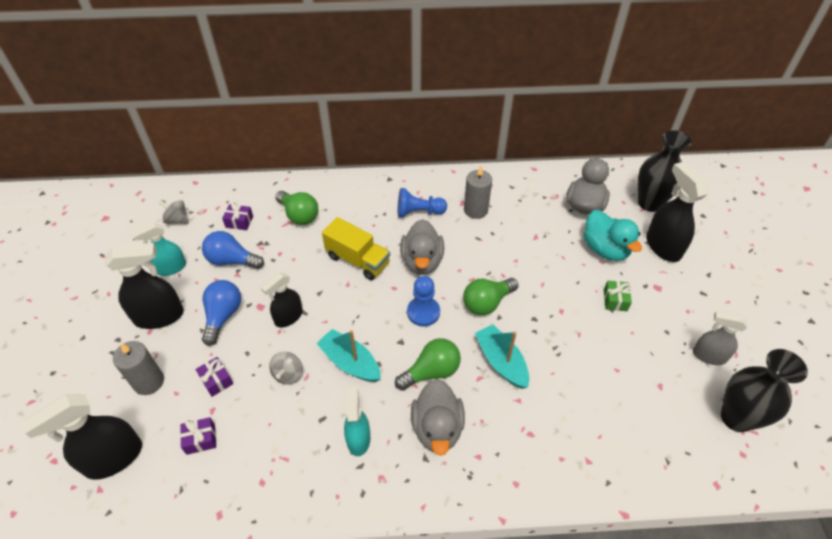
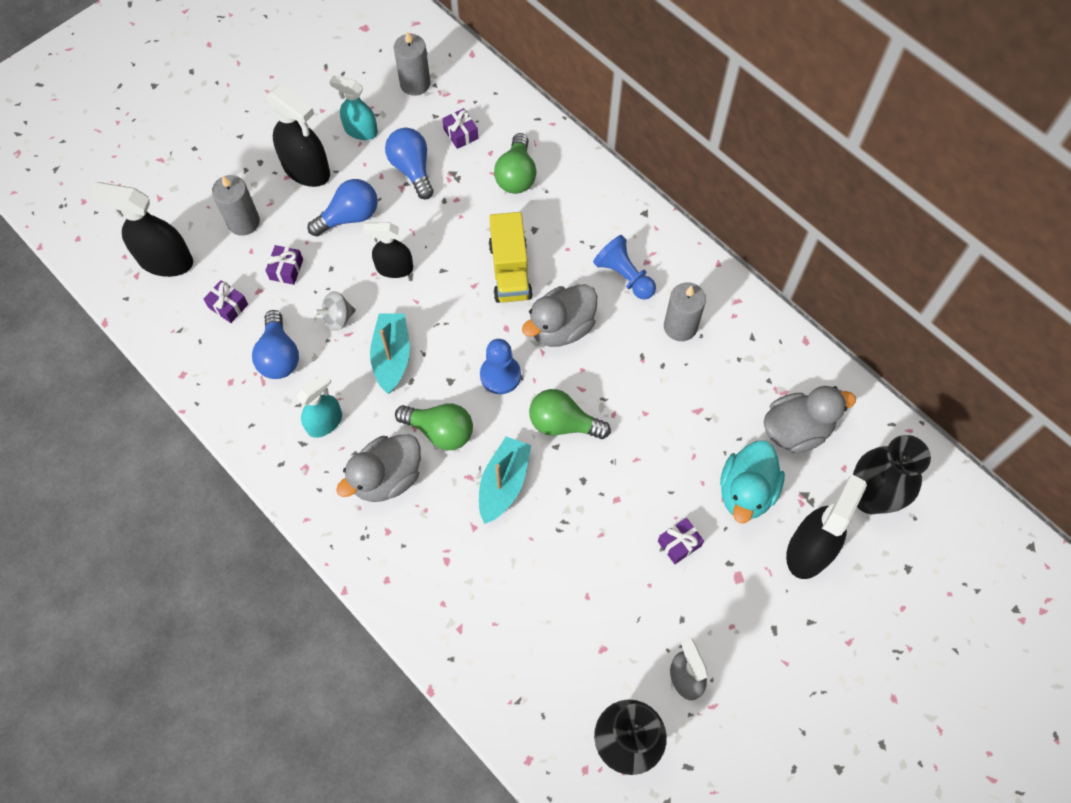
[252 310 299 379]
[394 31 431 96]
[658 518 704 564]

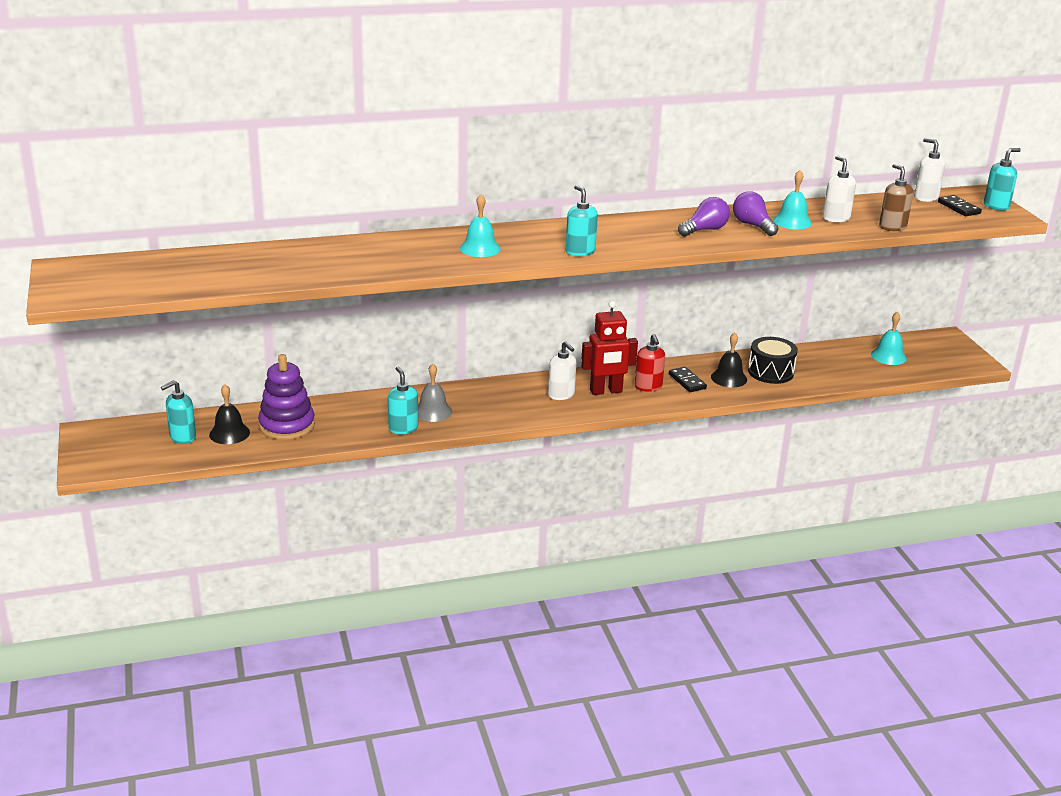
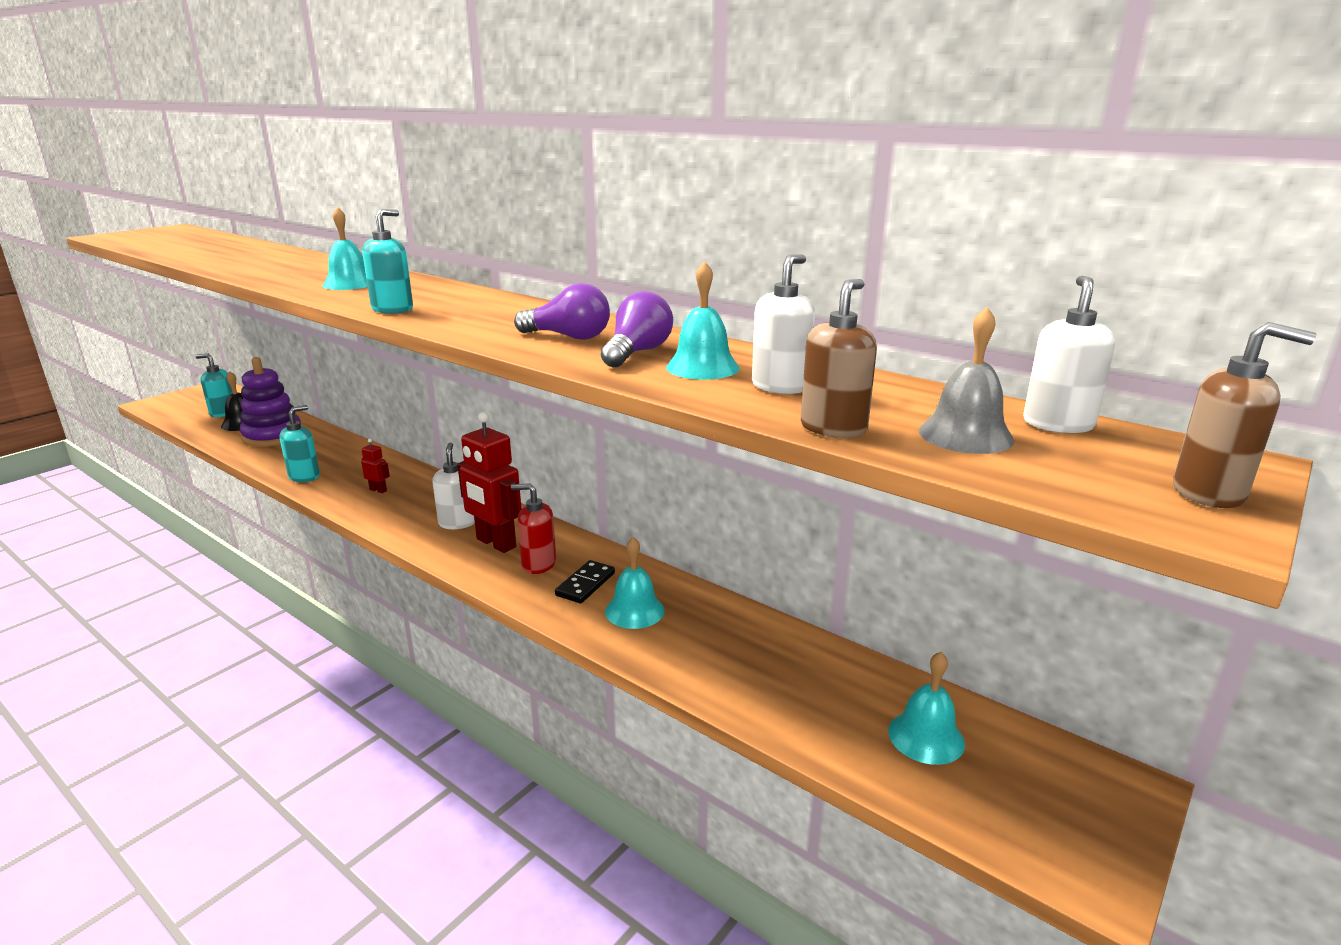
[748 337 798 384] (first image)
[938 195 982 216] (first image)
[361 438 390 493]
[919 307 1014 454]
[605 537 665 629]
[1173 322 1316 508]
[432 443 475 529]
[511 483 556 574]

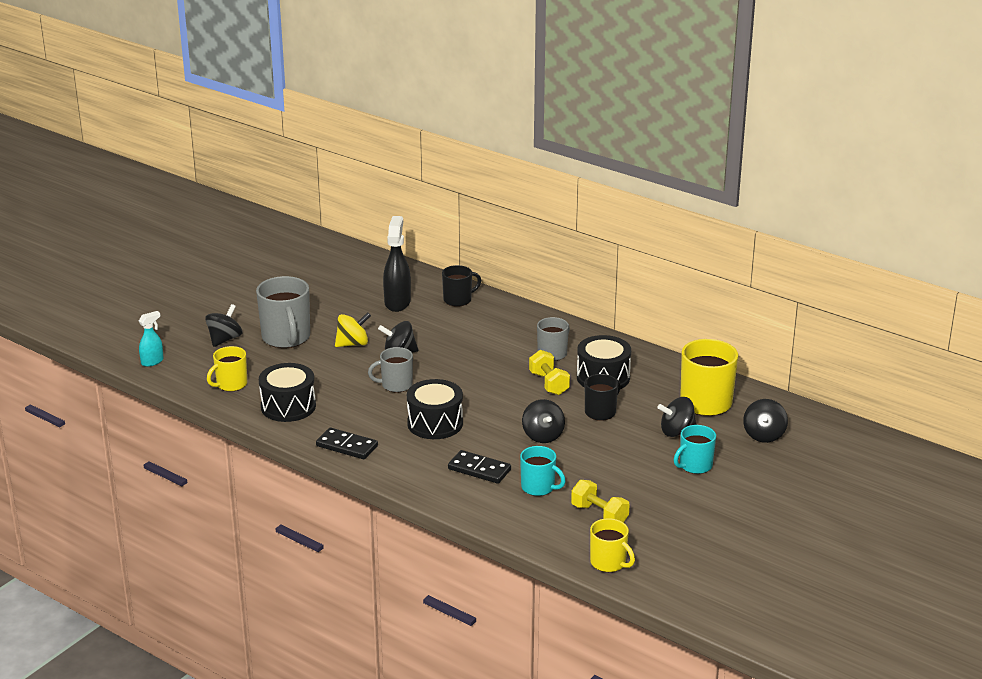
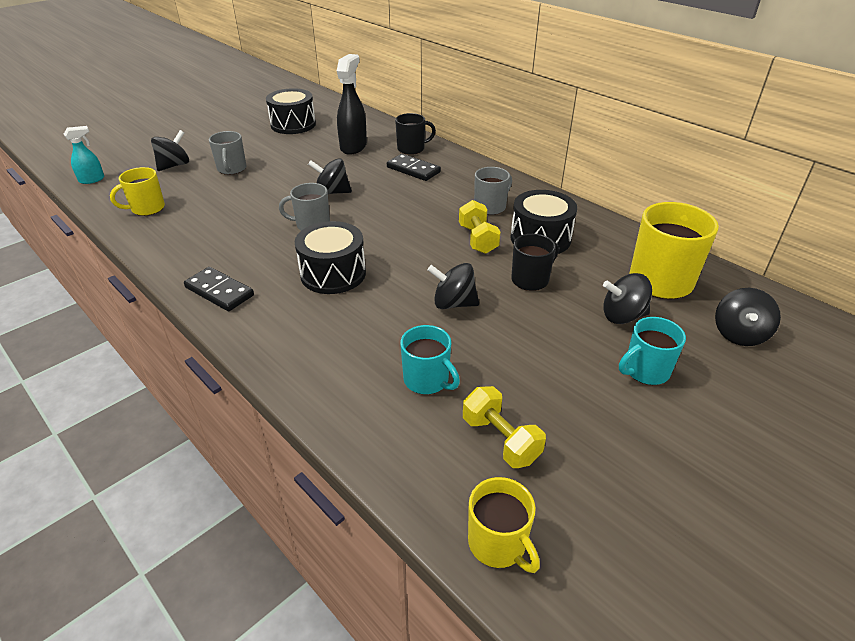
[335 312 371 347] (first image)
[266 88 316 134]
[387 154 441 181]
[427 263 479 309]
[209 131 246 175]

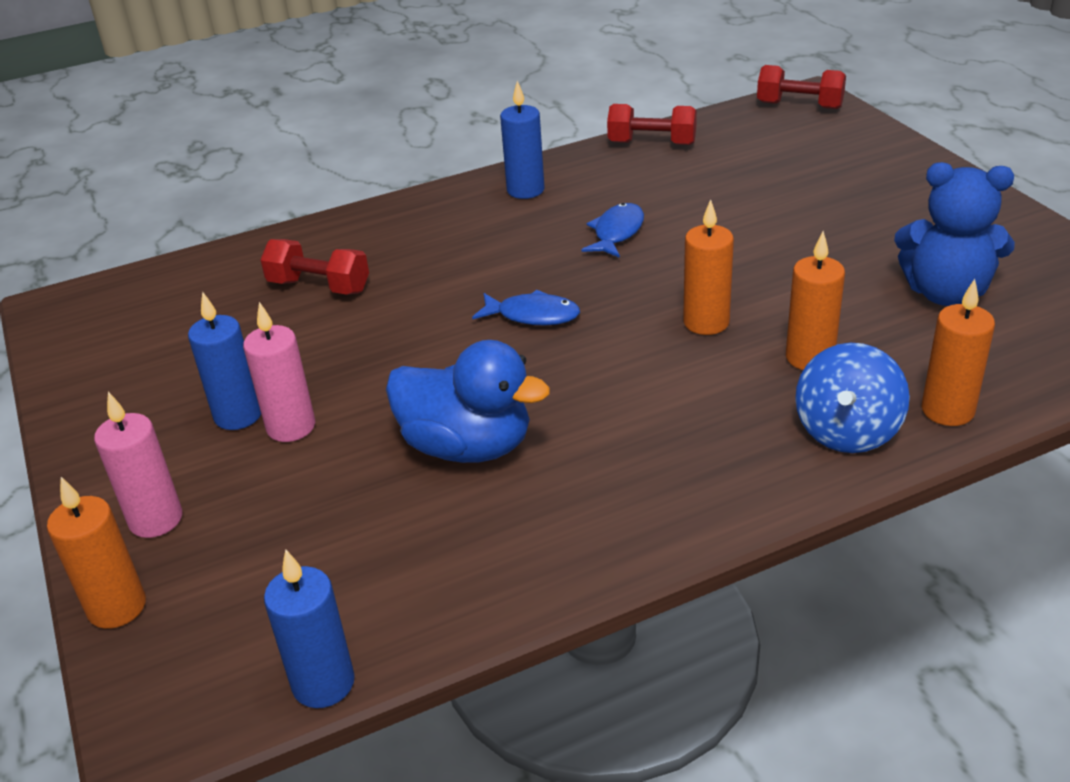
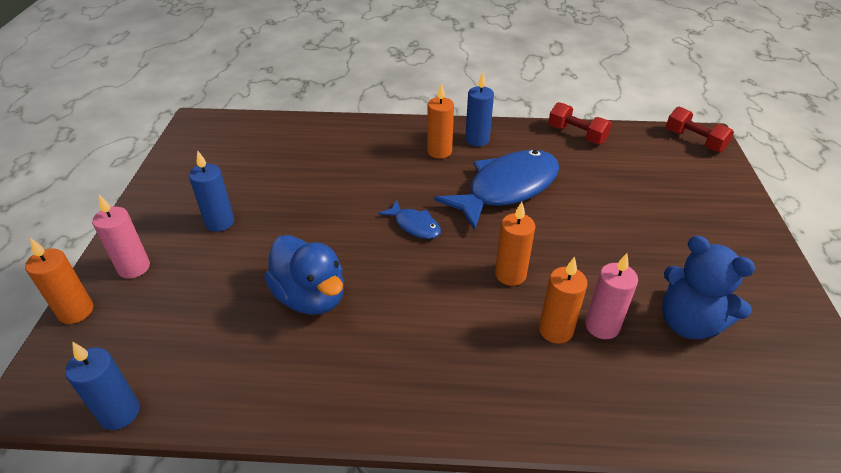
[260 239 369 295] (first image)
[795 343 910 453] (first image)
[585 253 638 339]
[427 83 454 159]
[434 150 559 231]

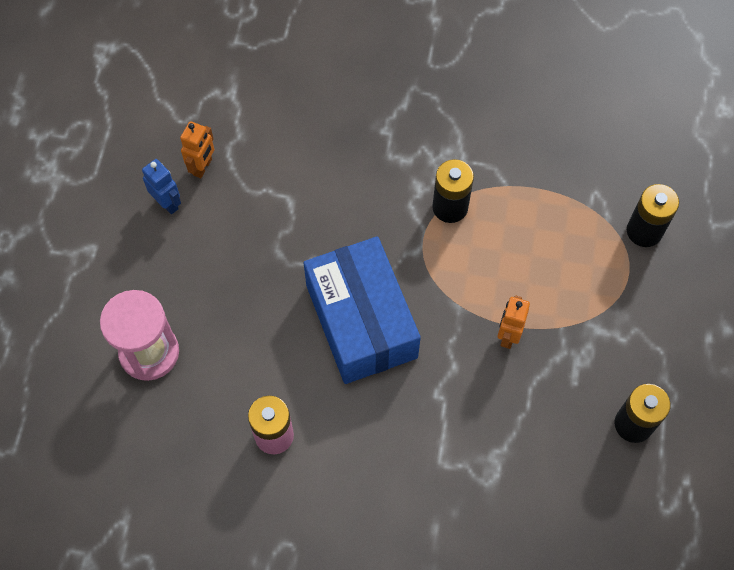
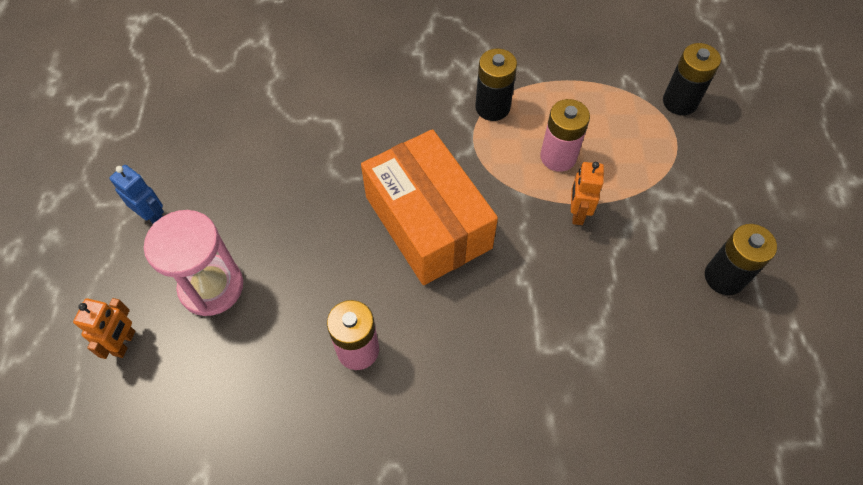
[540 99 590 172]
[109 165 164 223]
[73 298 135 359]
[361 129 498 285]

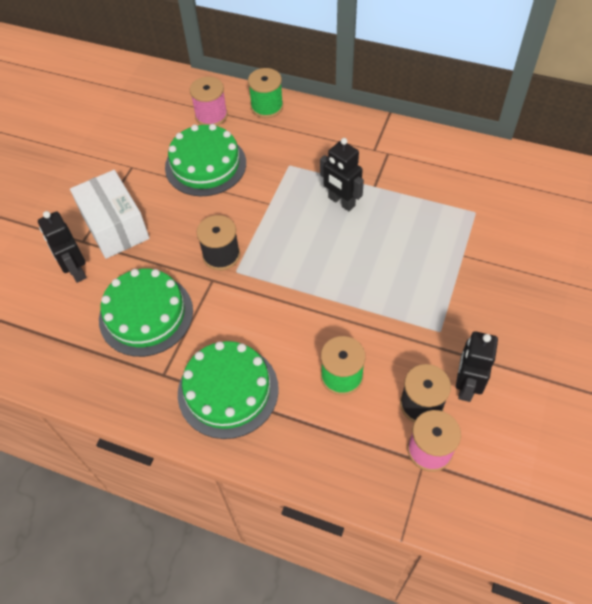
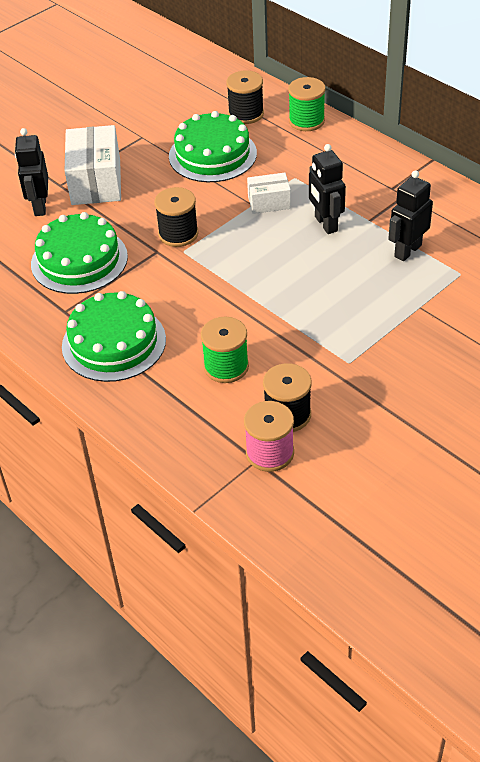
[247 173 291 214]
[388 170 433 261]
[226 70 264 124]

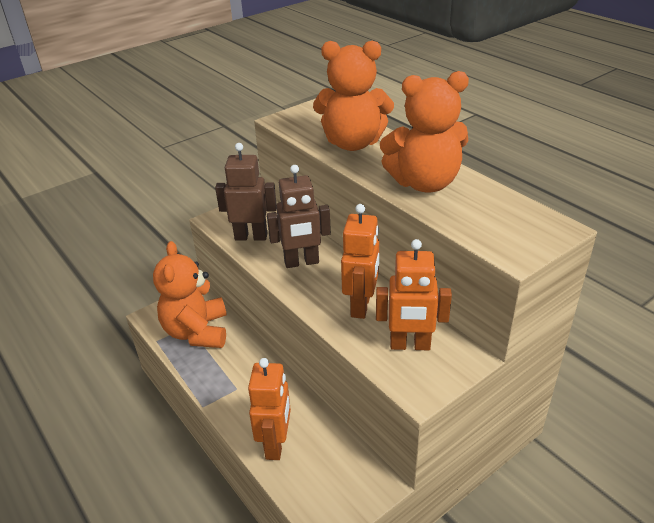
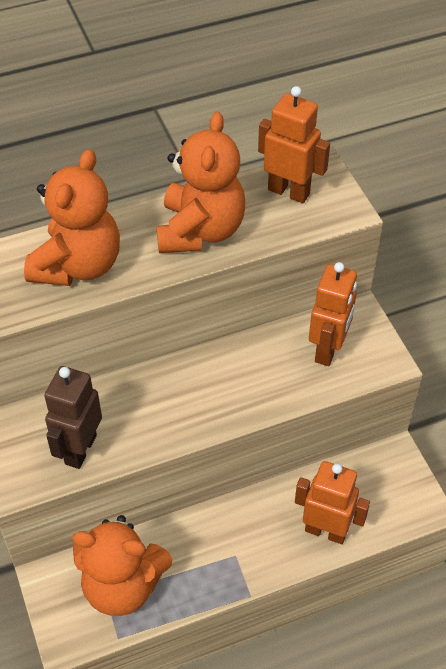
[267 165 331 268] (first image)
[258 86 330 203]

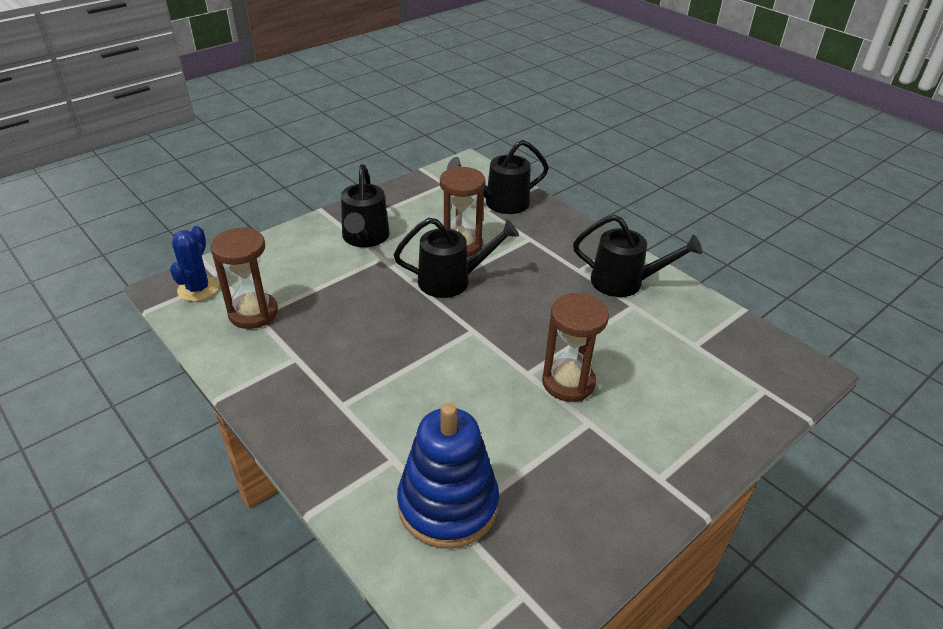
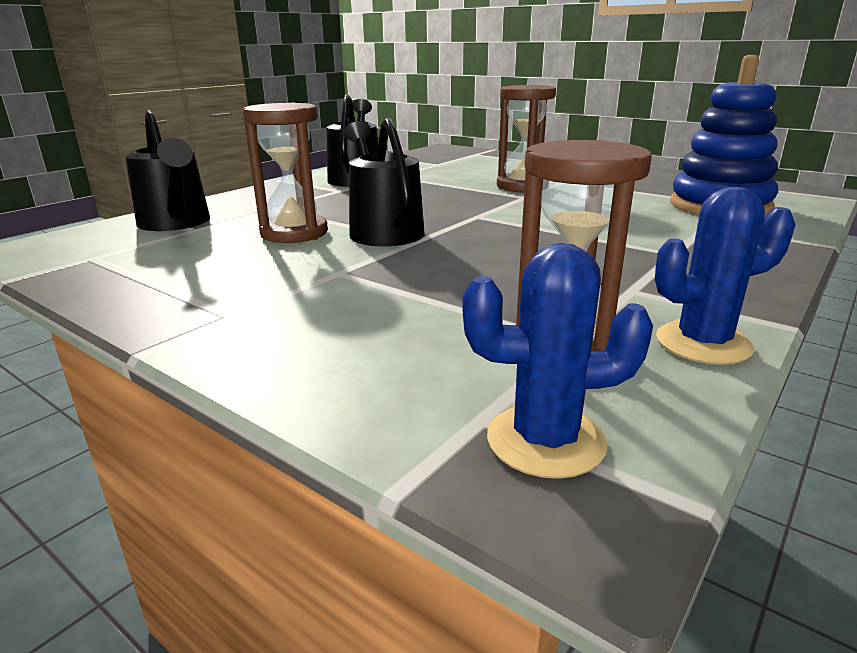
[341 164 390 247] (first image)
[655 187 795 365]

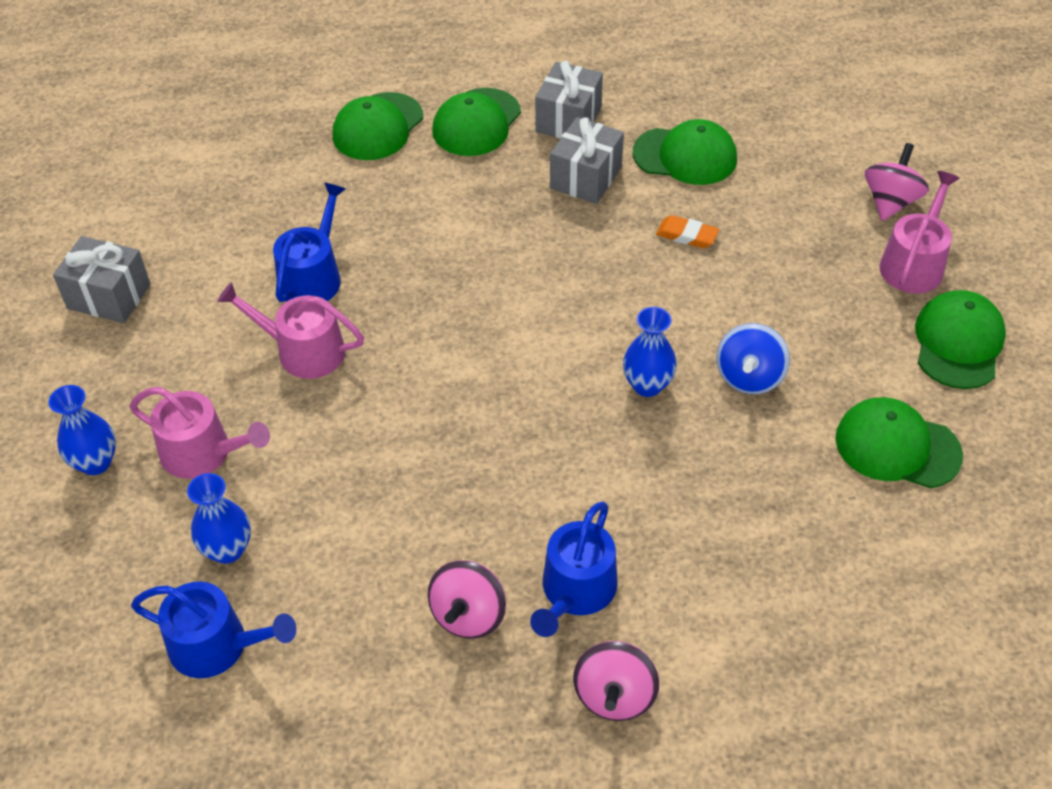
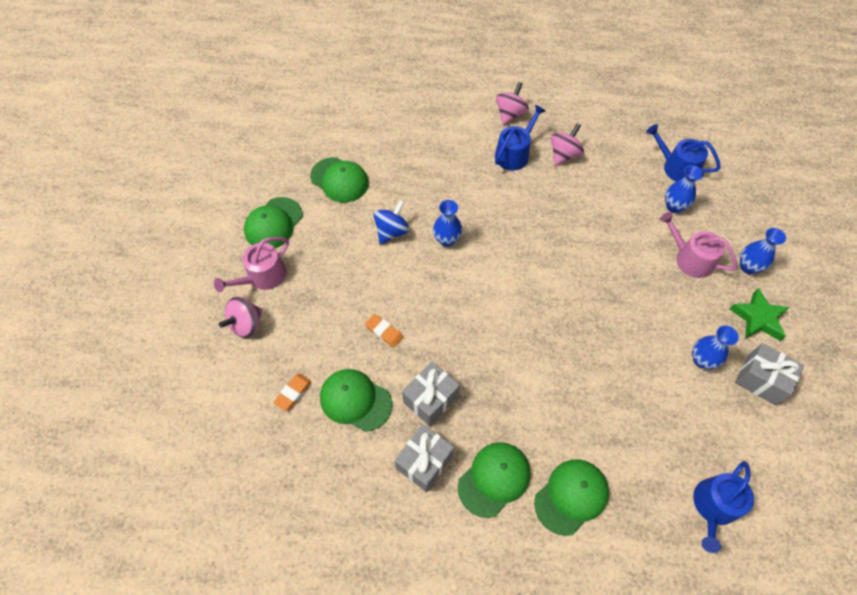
[217 282 364 379] (first image)
[273 374 311 411]
[692 326 739 369]
[730 288 790 341]
[693 461 754 553]

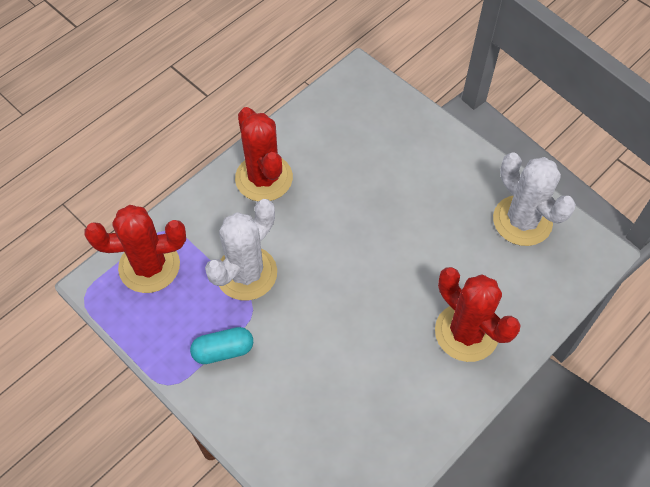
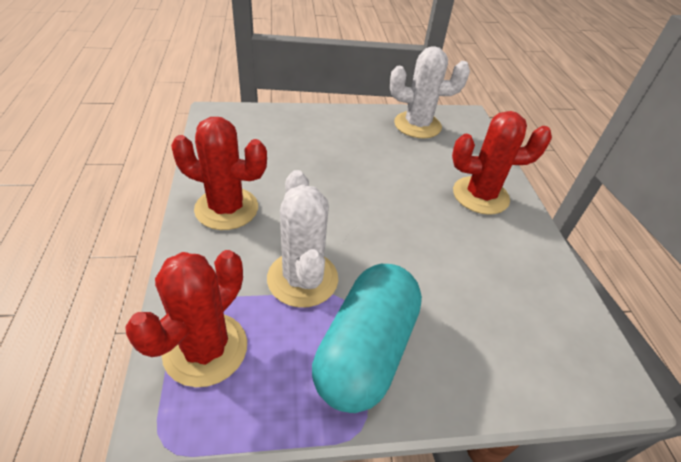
[312 264 422 413]

